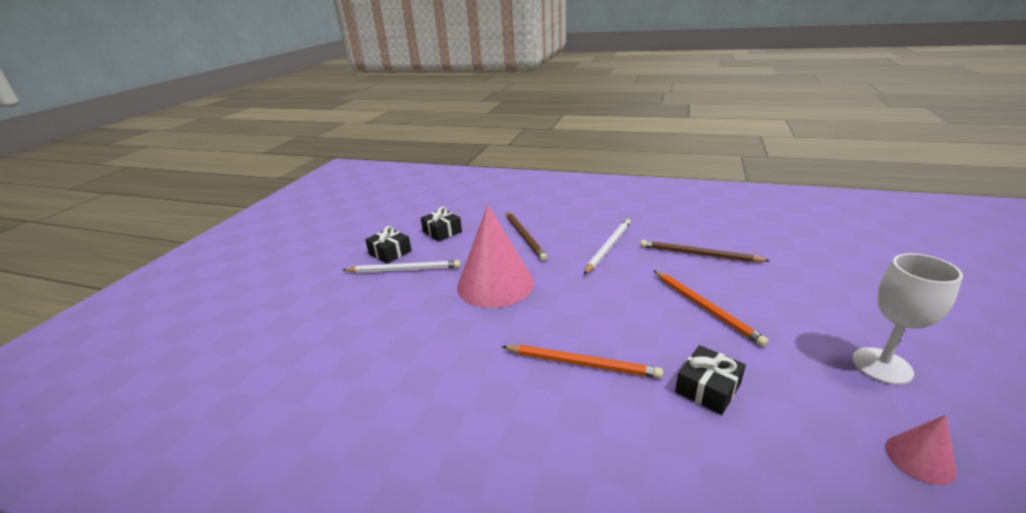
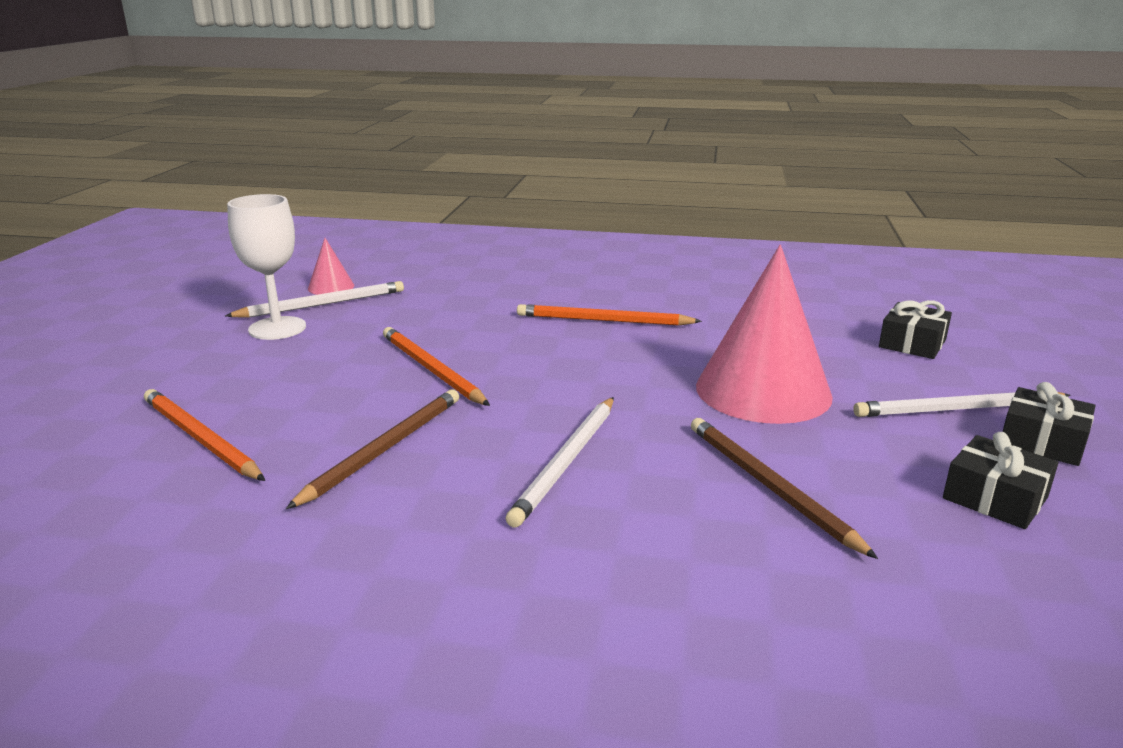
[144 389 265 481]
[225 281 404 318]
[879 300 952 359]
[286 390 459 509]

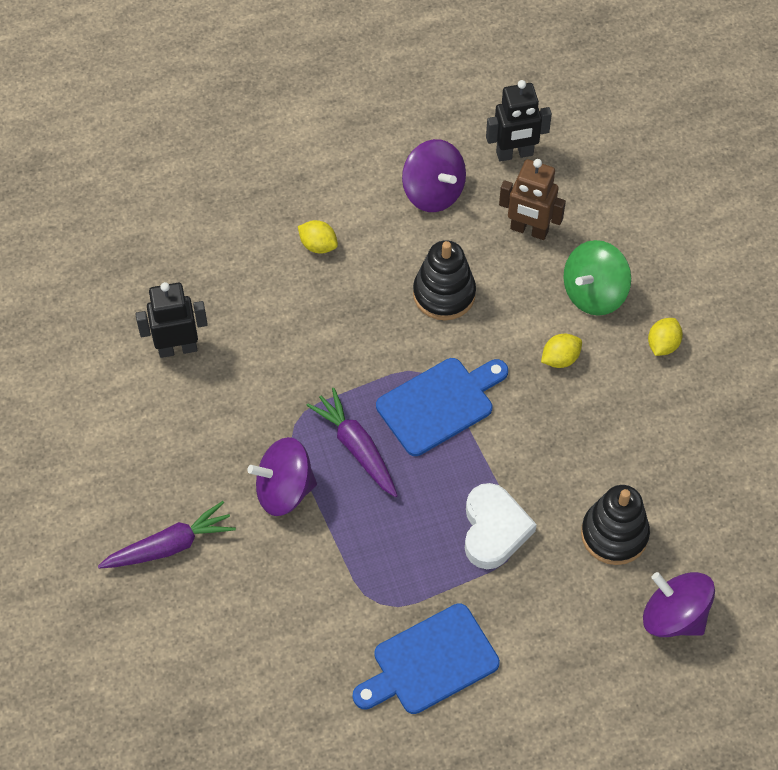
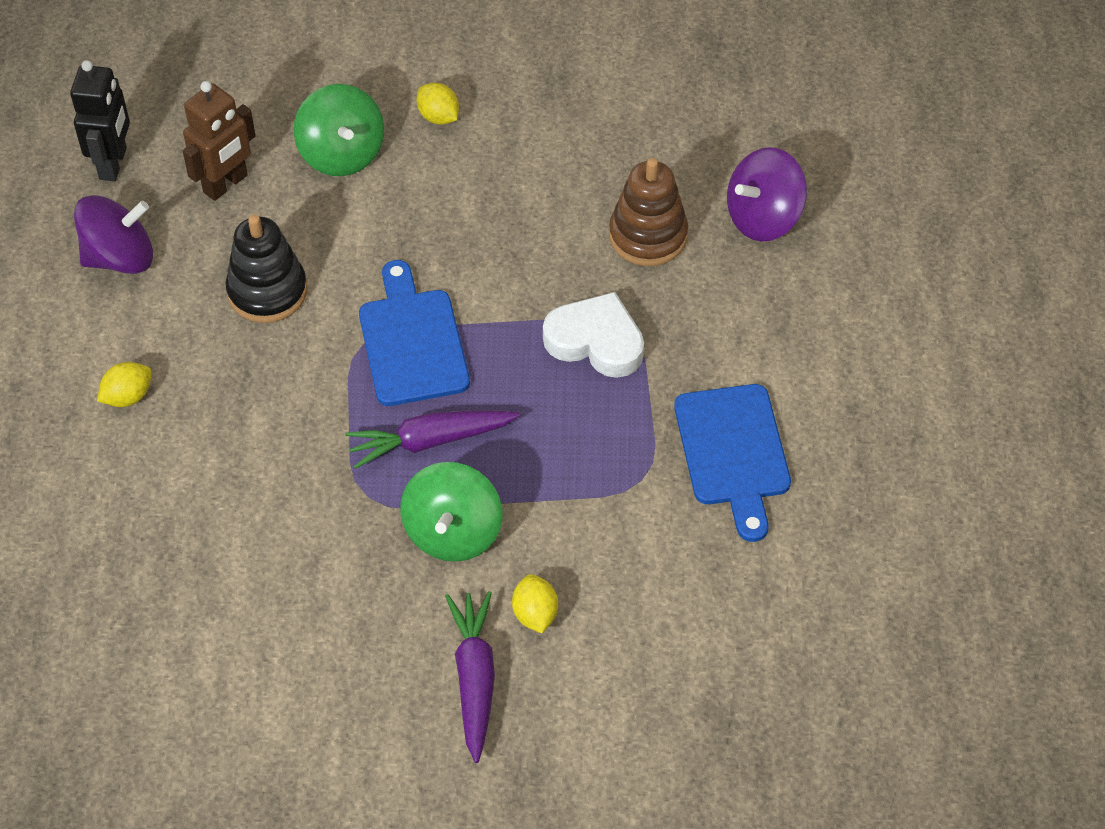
[136 282 208 358] (first image)
[512 574 558 633]
[400 462 503 562]
[609 158 688 266]

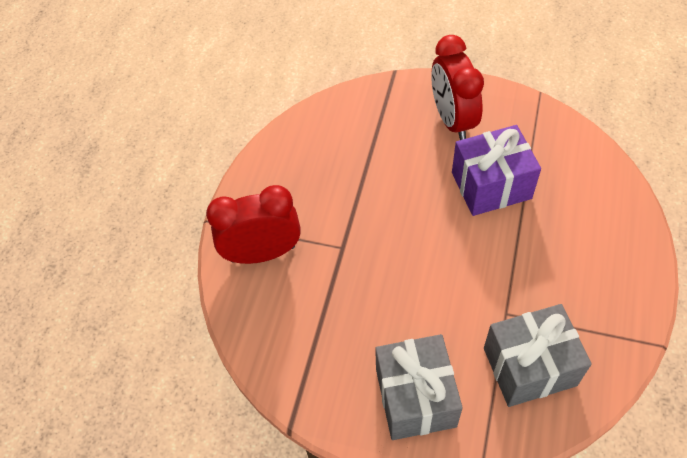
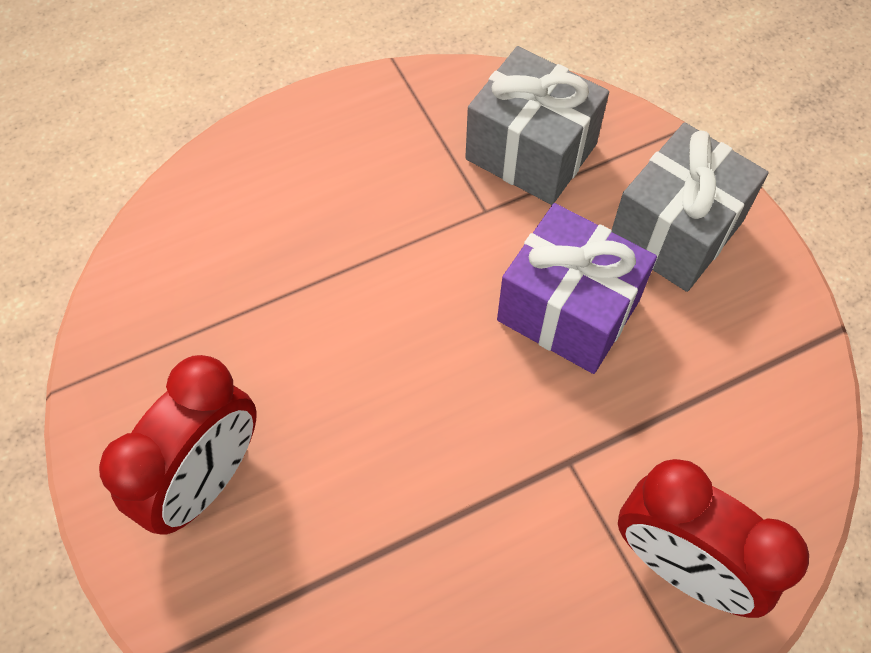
[497 203 657 374]

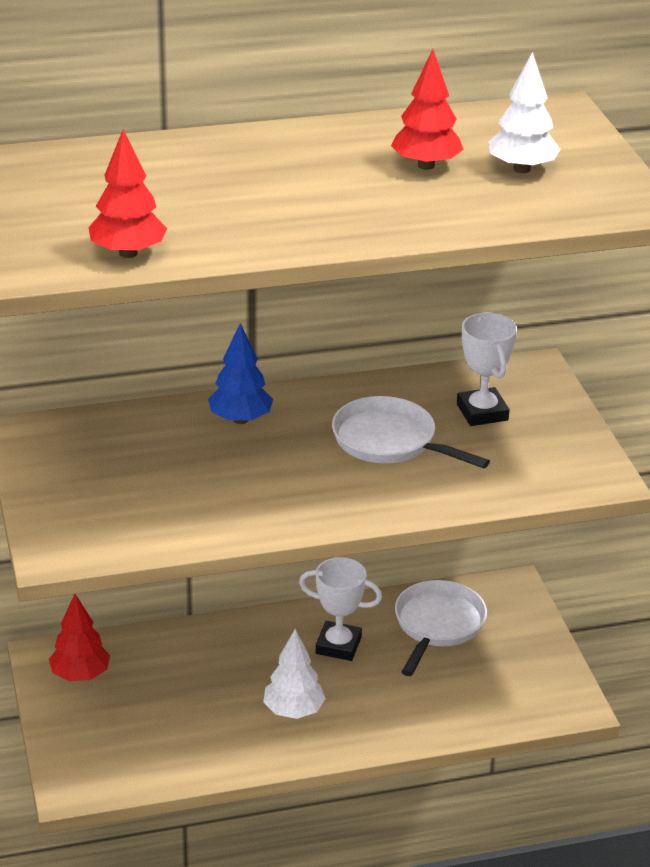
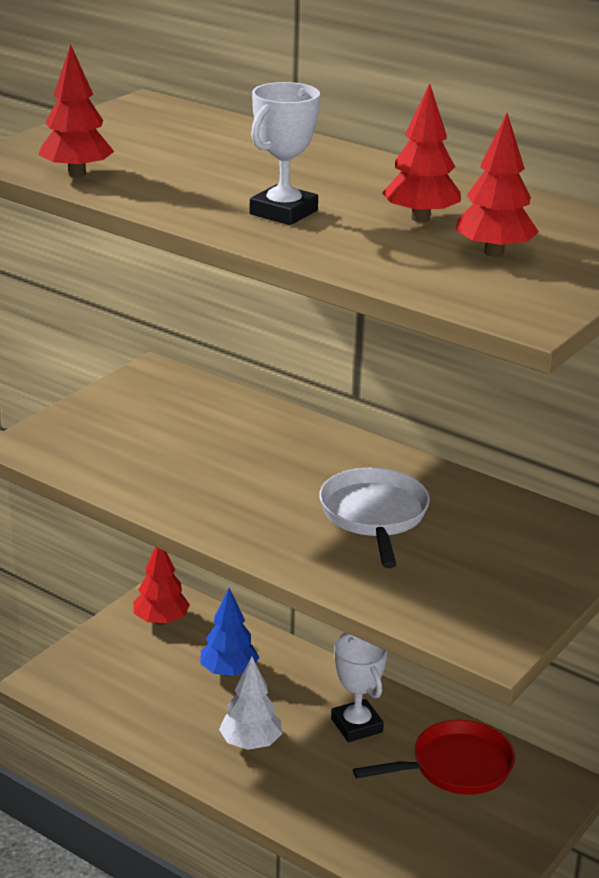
[200 588 259 677]
[250 82 320 225]
[353 720 515 795]
[455 113 539 257]

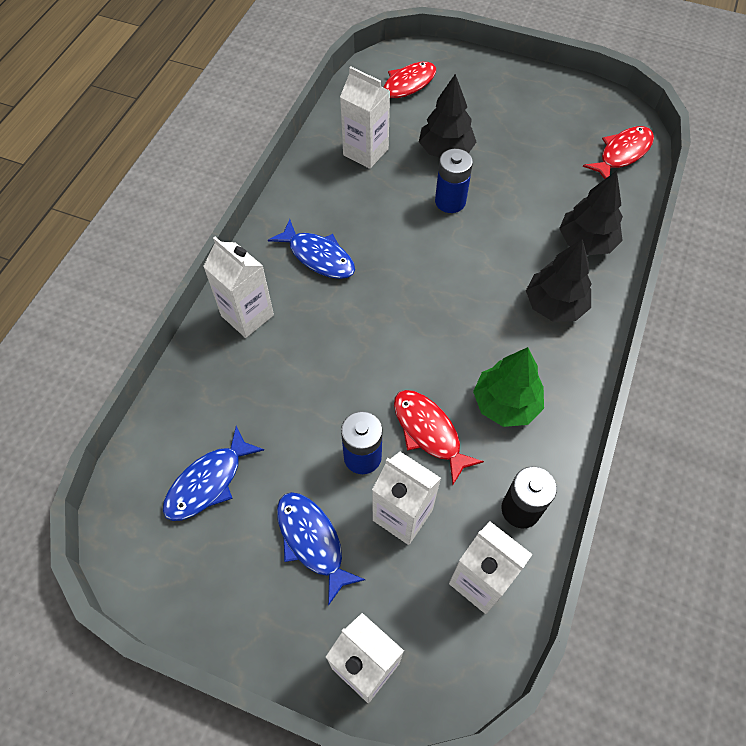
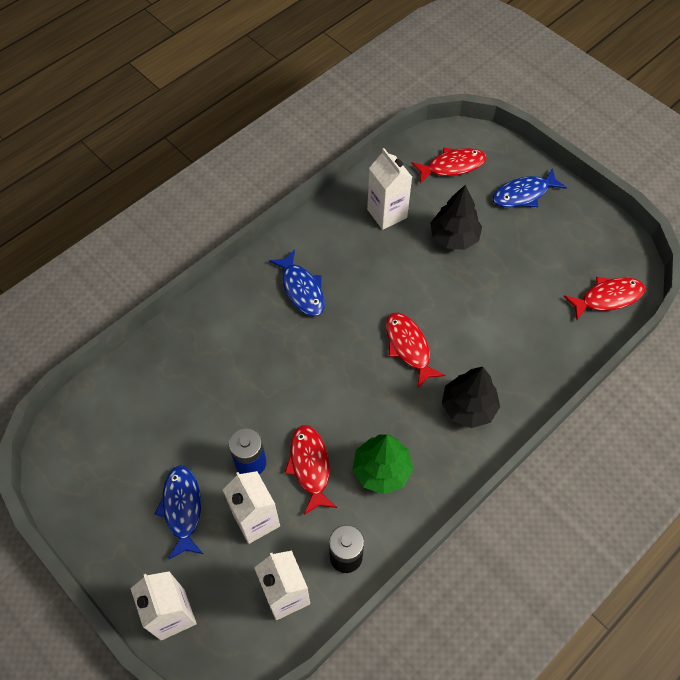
[203 237 274 338] (first image)
[435 149 473 213] (first image)
[559 170 623 255] (first image)
[386 312 445 388]
[492 168 567 207]

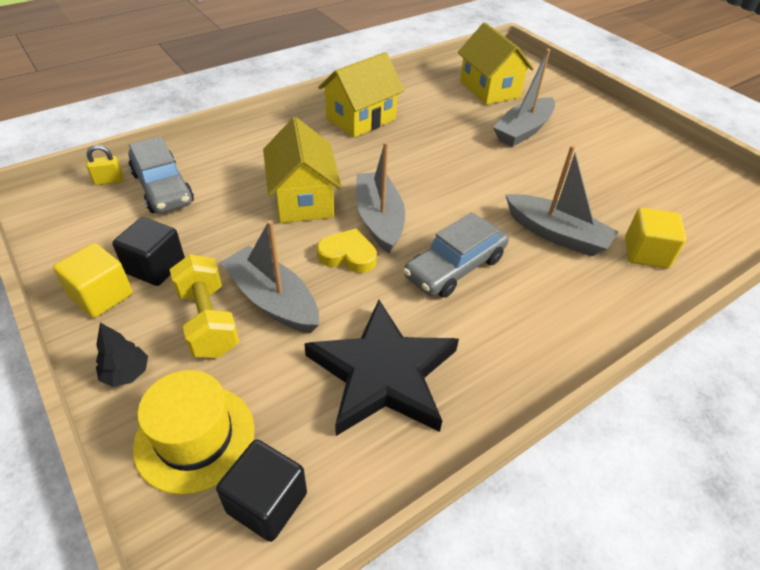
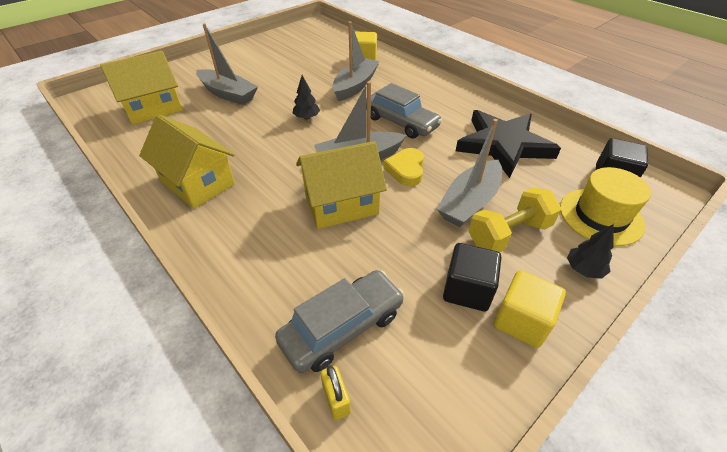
[293 75 320 120]

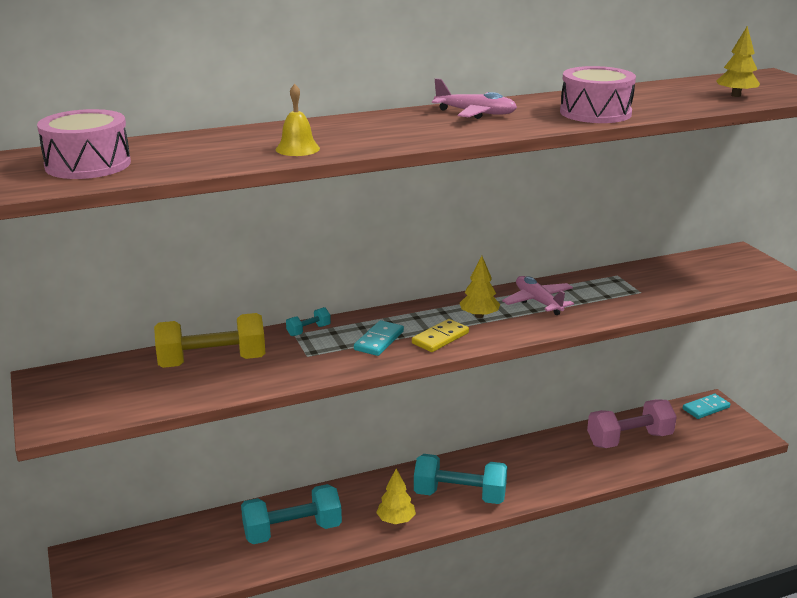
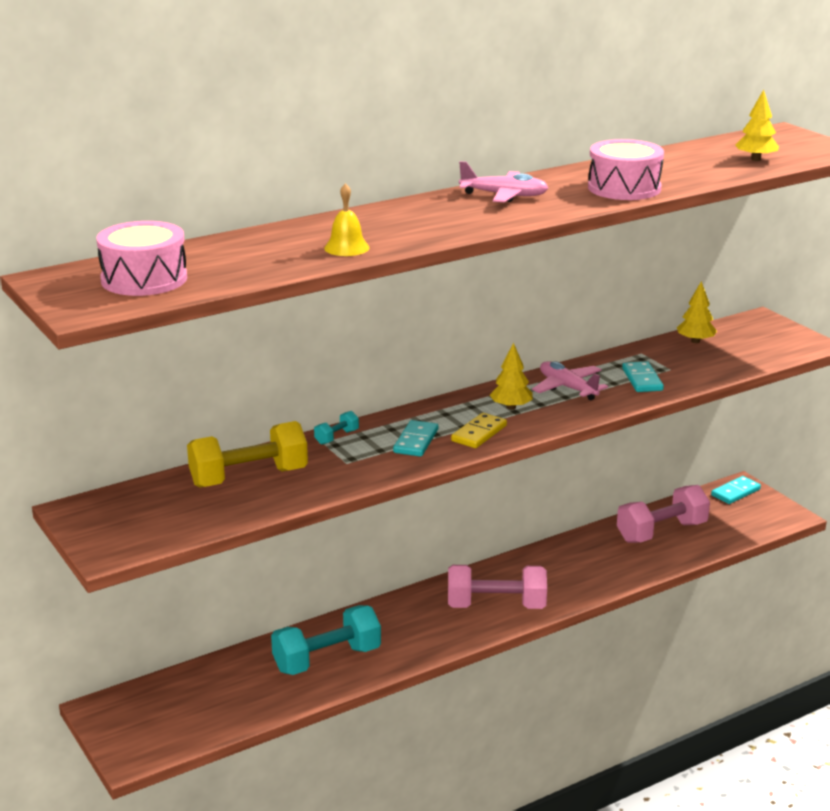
[622 361 664 392]
[677 281 717 343]
[448 565 547 609]

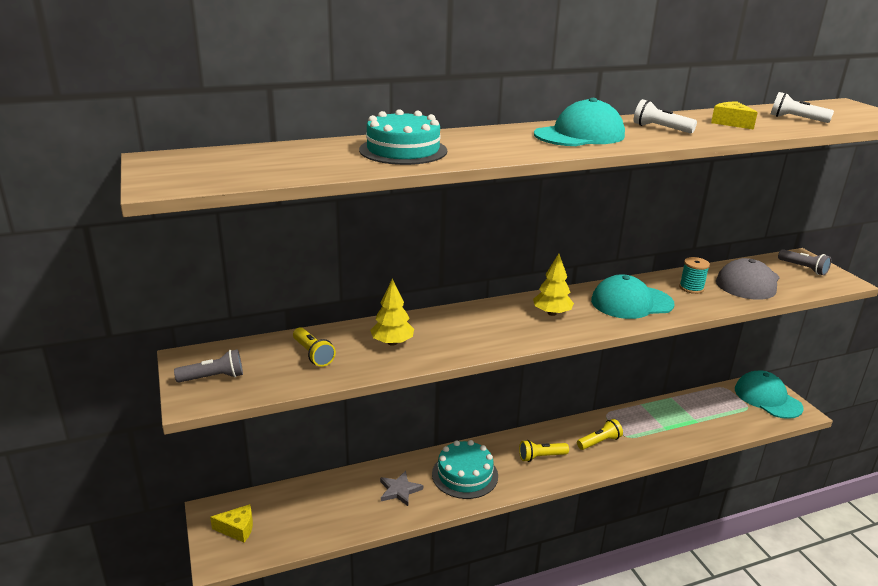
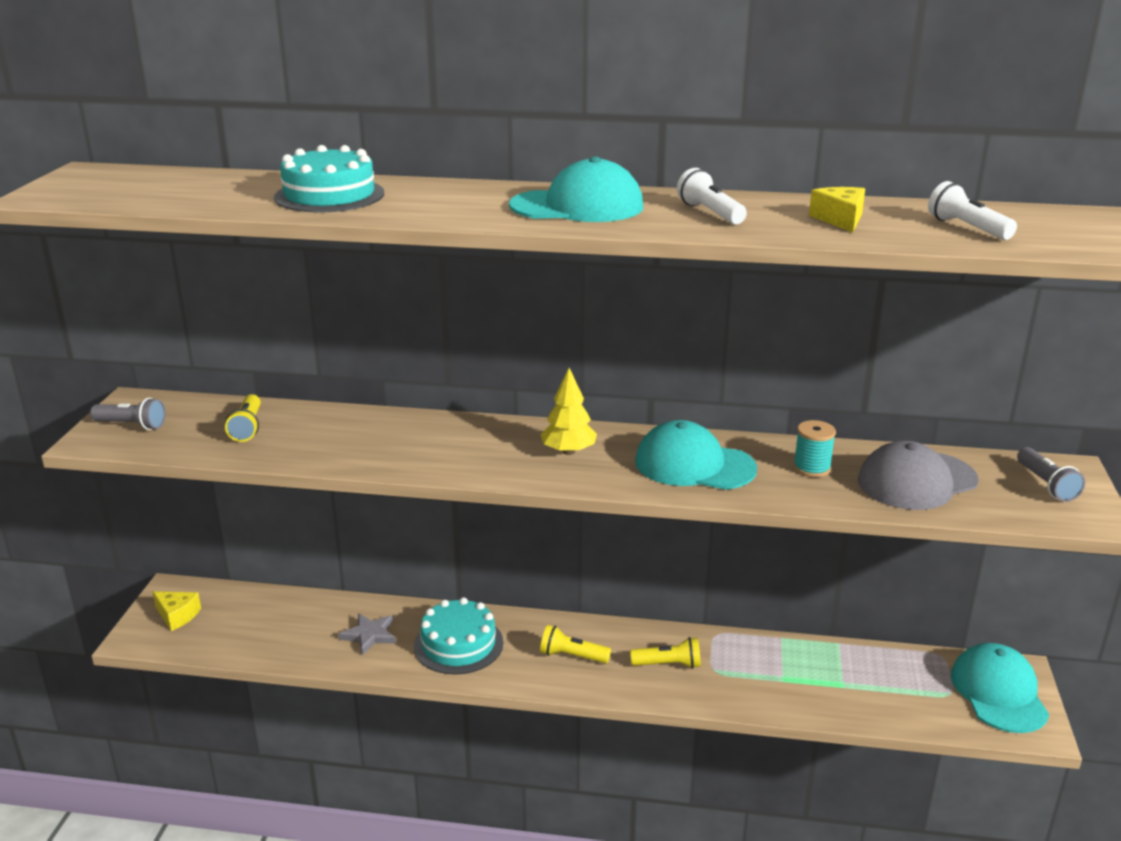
[370 278 414 346] (first image)

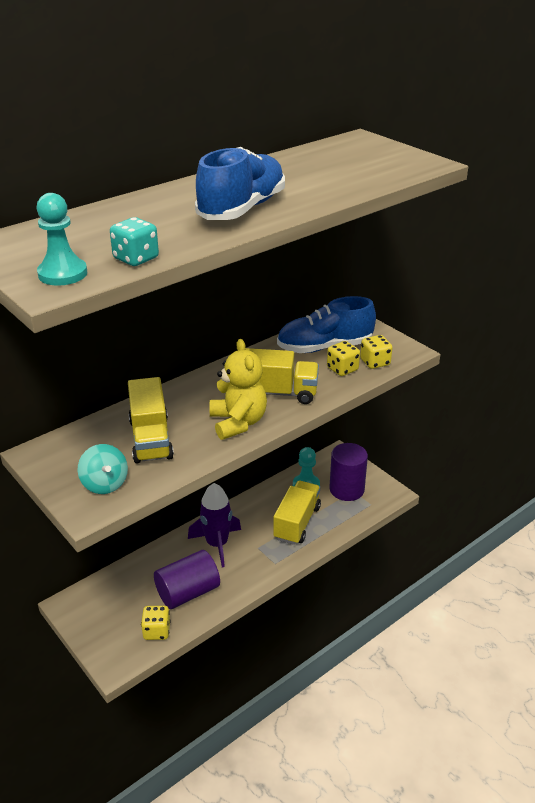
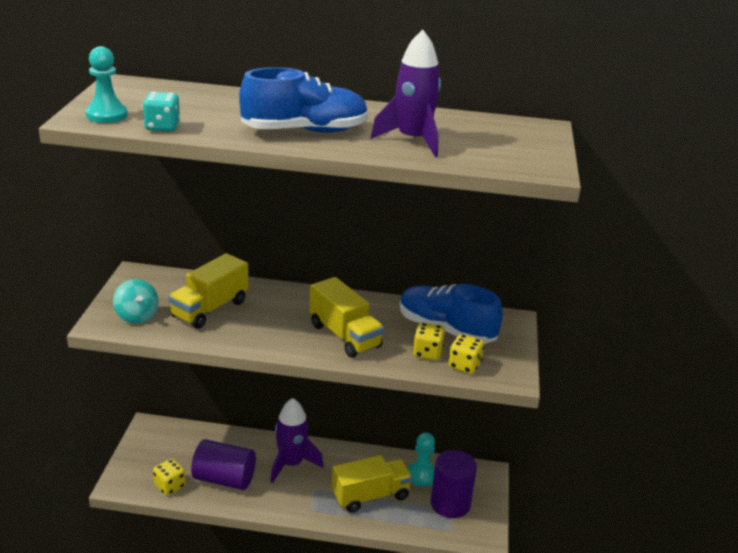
[209 339 267 440] (first image)
[371 30 441 157]
[113 279 159 324]

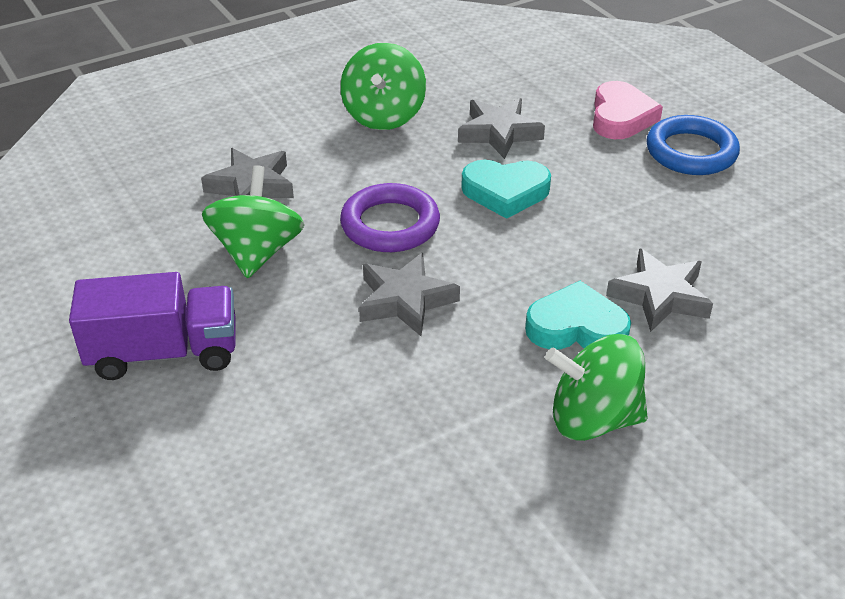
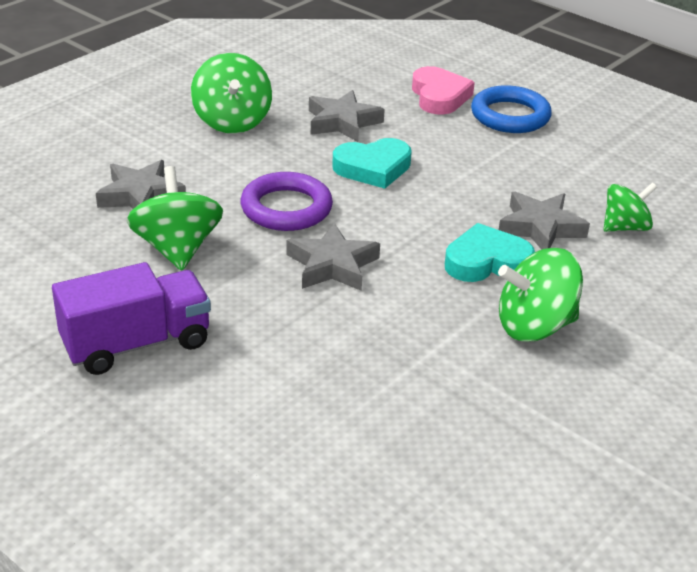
[603 182 657 232]

